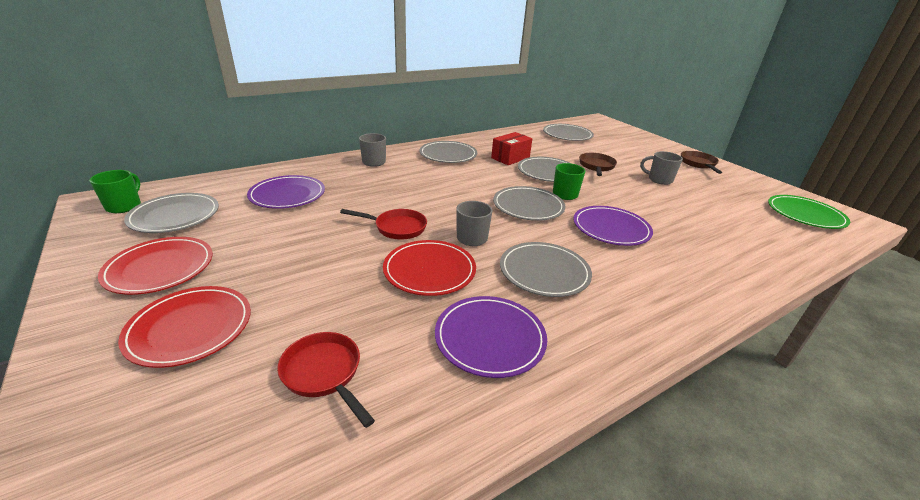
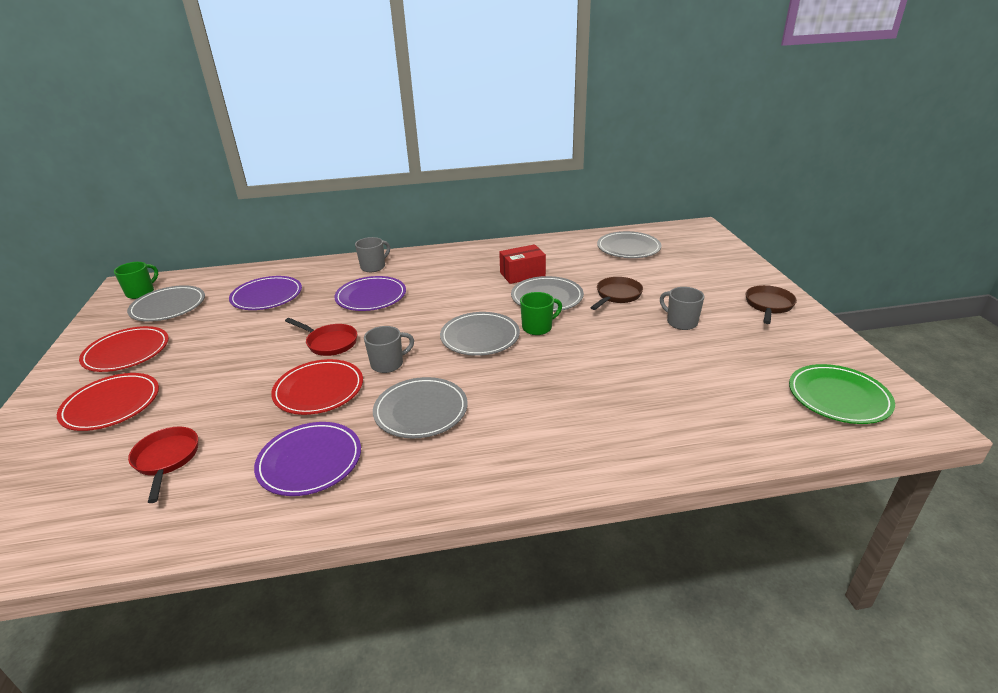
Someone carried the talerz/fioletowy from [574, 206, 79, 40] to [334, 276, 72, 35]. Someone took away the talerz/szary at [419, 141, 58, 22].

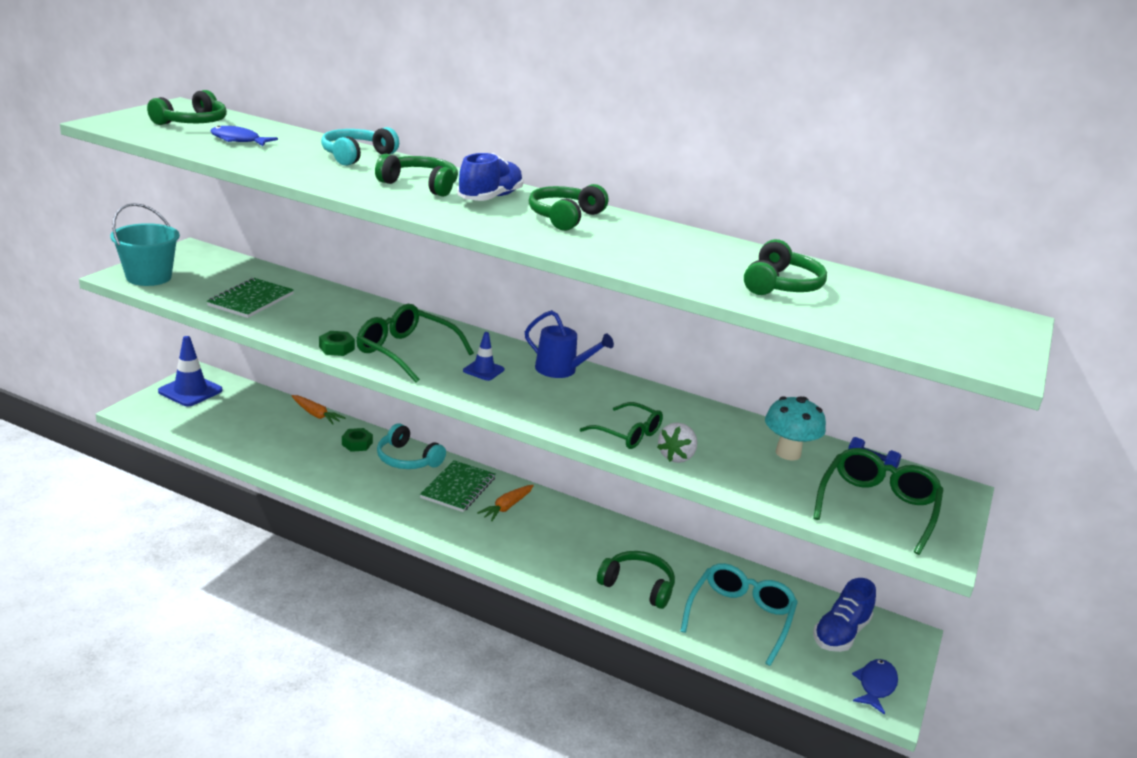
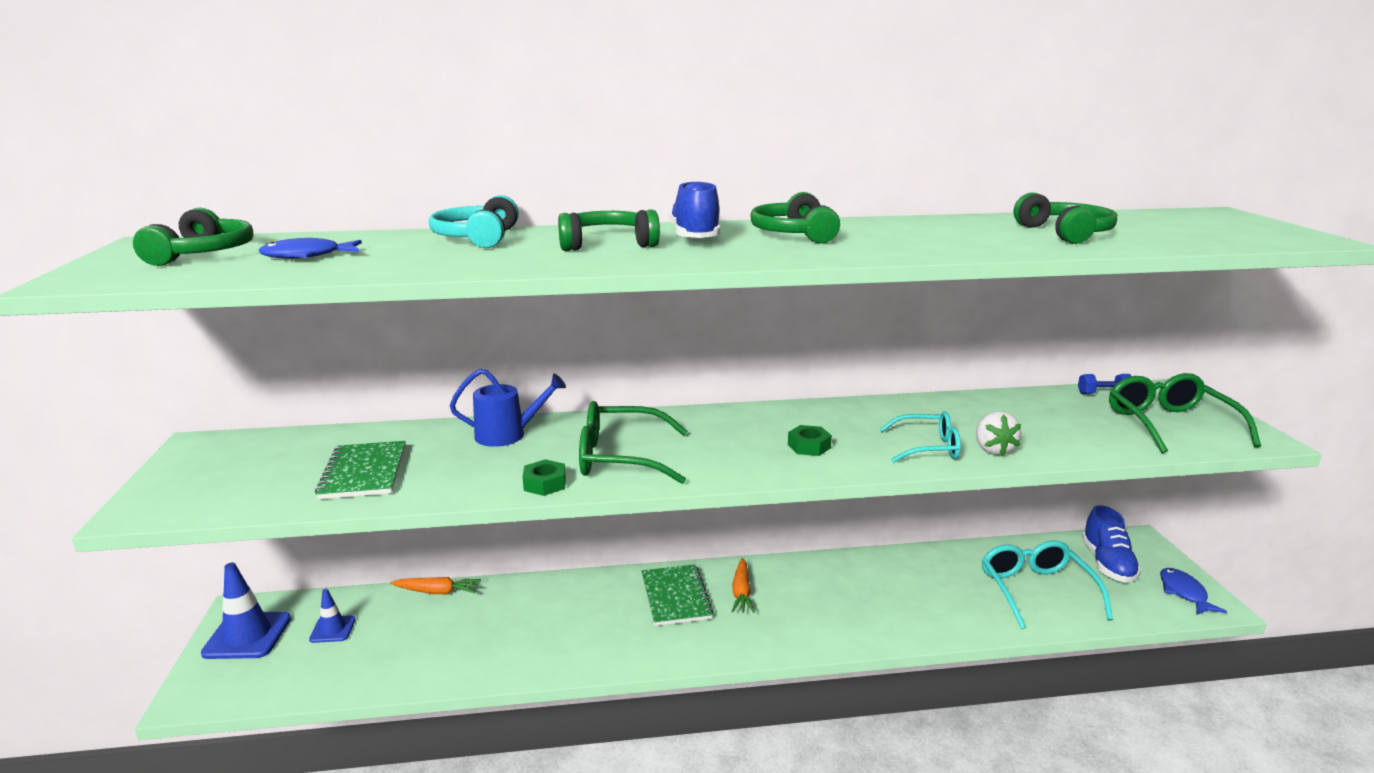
Someone carried the pachołek/niebieski from [463, 332, 41, 49] to [309, 589, 47, 54]. Someone carried the konewka/niebieski from [525, 310, 89, 68] to [450, 369, 116, 78]. Someone carried the nakrętka/zielony from [342, 428, 31, 24] to [788, 425, 44, 31]. Someone repainted the okulary/zielony at [580, 402, 83, 47], which became the okulary/turkusowy at [879, 411, 82, 52]. Someone took away the wiadro/turkusowy at [110, 203, 70, 83]. Someone took away the słuchawki/turkusowy at [377, 423, 69, 46]. Someone took away the słuchawki/zielony at [597, 551, 78, 58]. Someone took away the grzyb/turkusowy at [765, 396, 61, 64].

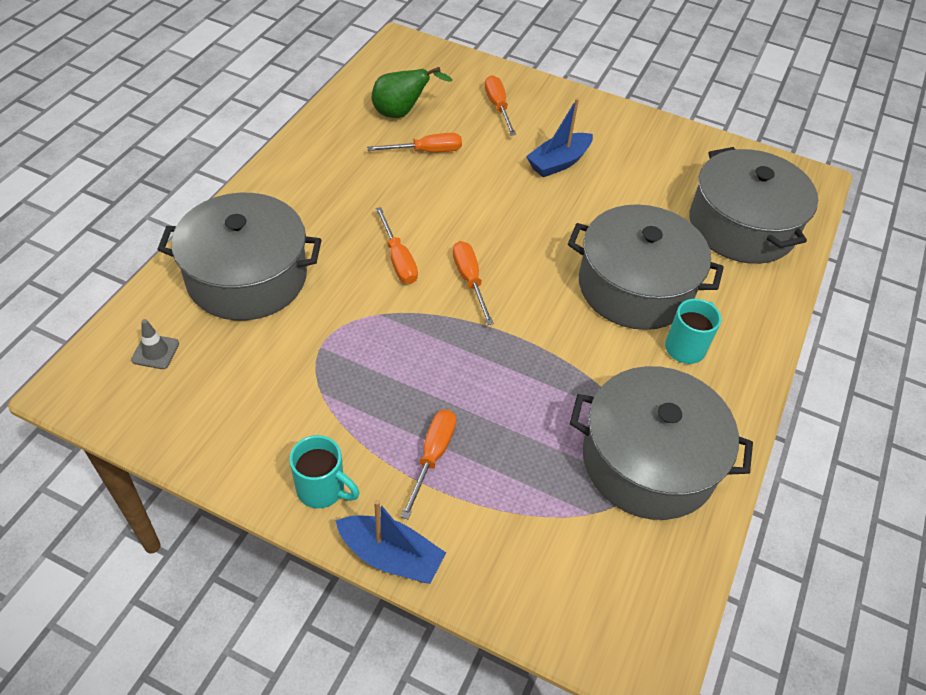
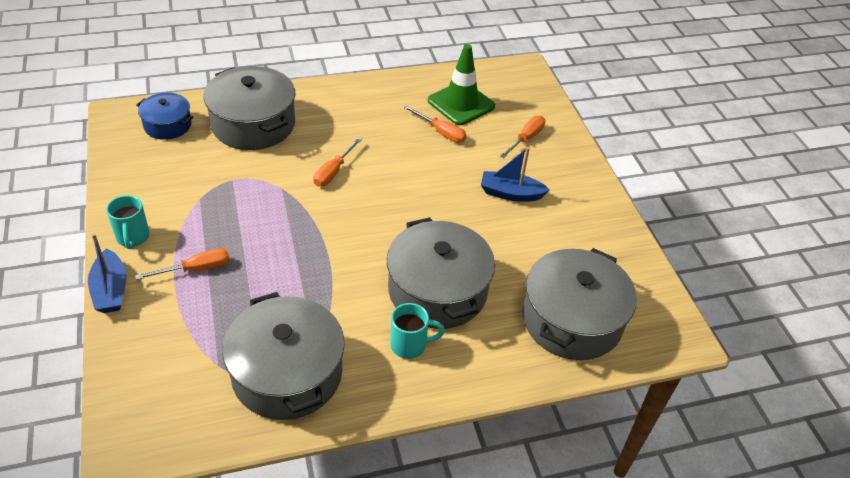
Someone swapped the pachołek/szary at [131, 319, 48, 50] for the garnek/niebieski at [136, 93, 57, 47]. Someone swapped the gruszka/zielony at [372, 67, 80, 51] for the pachołek/zielony at [428, 44, 67, 81]. Someone took away the śrubokręt/pomarańczowy at [453, 241, 41, 84].

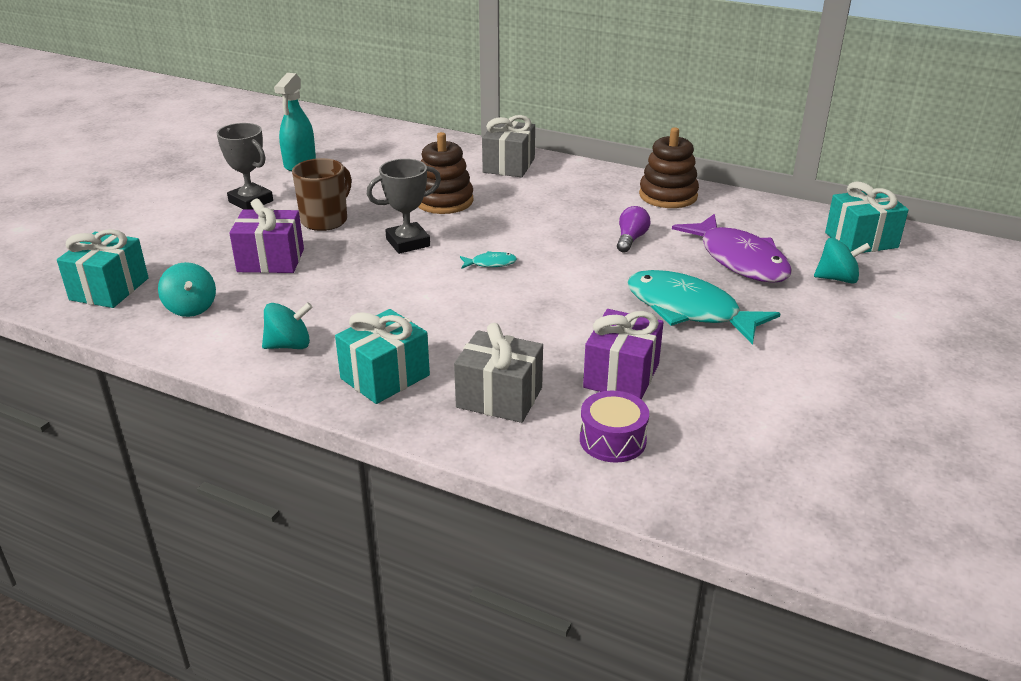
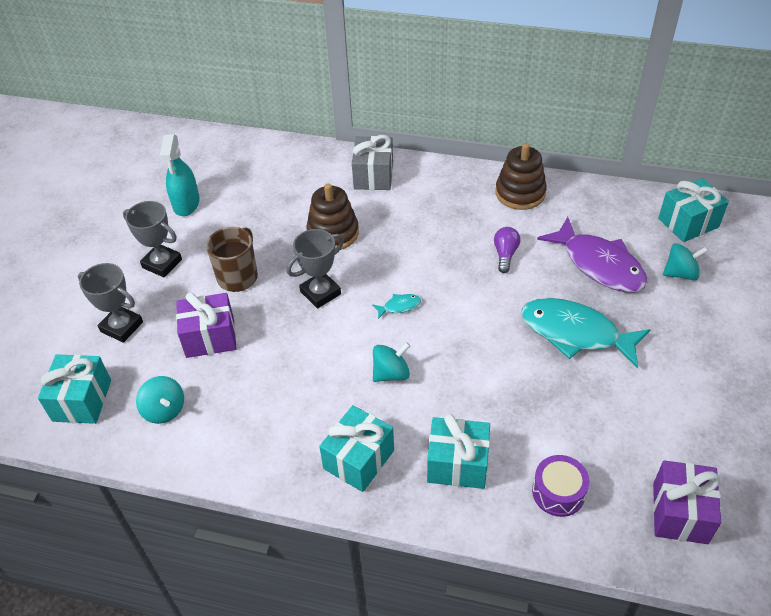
Someone put down the puchar/szary at [78, 263, 65, 80]. Someone carried the bączek/turkusowy from [262, 302, 50, 47] to [373, 342, 37, 40]. Someone repainted the prezent/szary at [454, 323, 89, 100], which became the prezent/turkusowy at [427, 414, 63, 75]. Someone carried the prezent/fioletowy from [583, 309, 81, 90] to [653, 460, 68, 84].

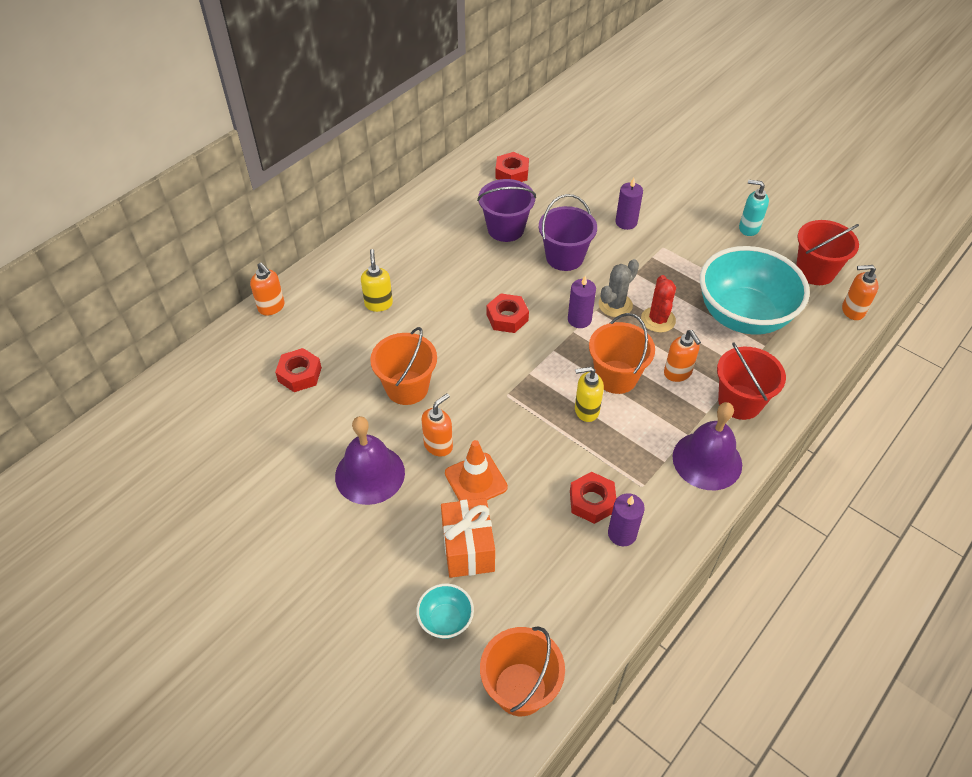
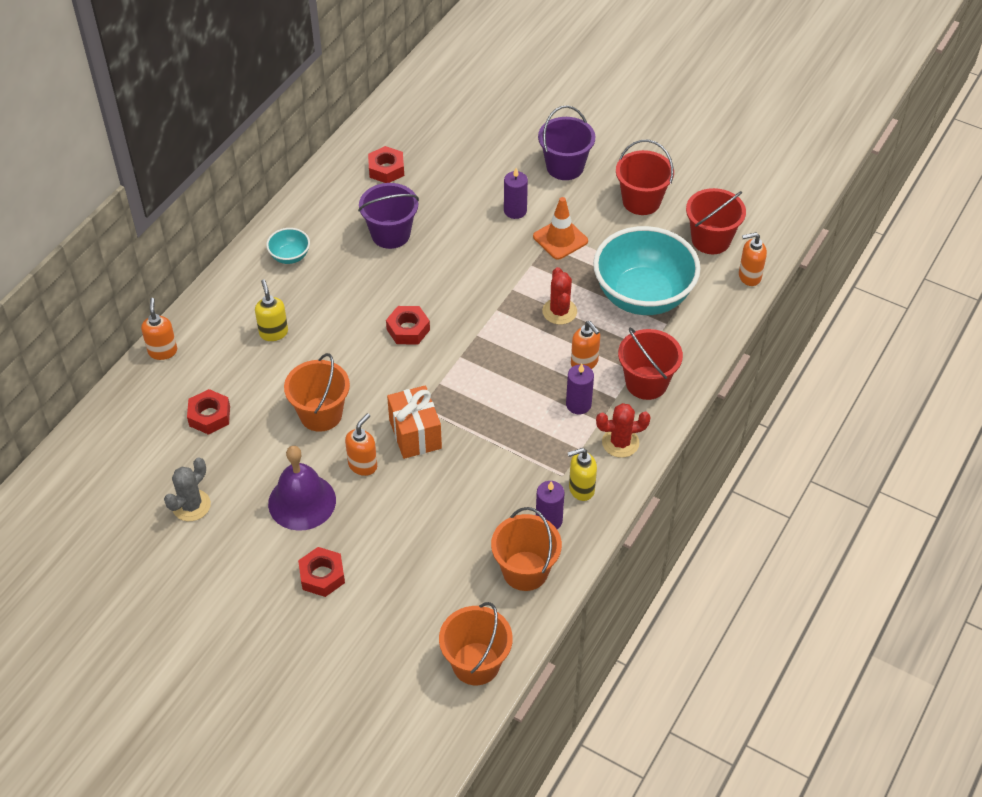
Someone rotated the dozownik mydła/pomarańczowy at [250, 263, 35, 53] by 135 degrees counterclockwise. Someone carried the kaktus/szary from [599, 259, 40, 58] to [164, 458, 47, 63]. Someone carried the miska/turkusowy from [416, 583, 58, 56] to [266, 228, 44, 36]. Someone carried the nakrętka/czerwony from [570, 472, 46, 52] to [298, 547, 47, 50]. Someone carried the prezent/pomarańczowy from [441, 498, 54, 80] to [387, 385, 55, 74]. Someone carried the wiadro/pomarańczowy from [589, 313, 66, 81] to [491, 507, 71, 84]. Someone carried the pachołek/pomarańczowy from [445, 440, 63, 61] to [533, 197, 55, 63]. Someone carried the wiadro/fioletowy from [539, 194, 58, 77] to [538, 105, 57, 75]. Someone carried the świeca/fioletowy from [568, 276, 28, 52] to [566, 364, 28, 50]. Someone carried the dozownik mydła/żółty from [575, 367, 29, 55] to [568, 448, 29, 53]. Someone swapped the dzwonek/fioletowy at [673, 402, 69, 88] for the kaktus/czerwony at [596, 403, 55, 55]. Someone swapped the dozownik mydła/turkusowy at [739, 180, 30, 56] for the wiadro/czerwony at [616, 140, 58, 75].

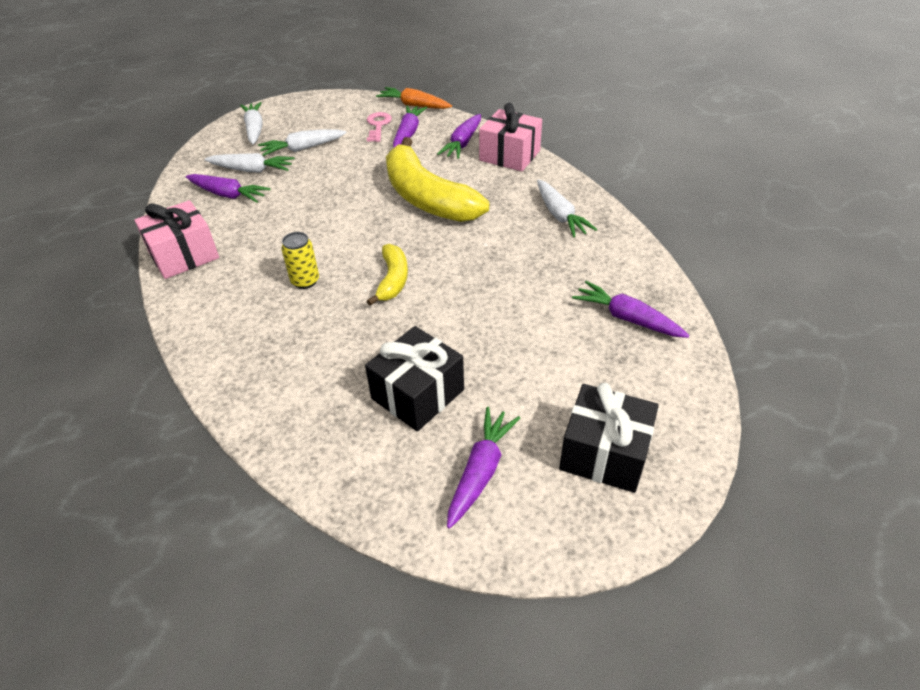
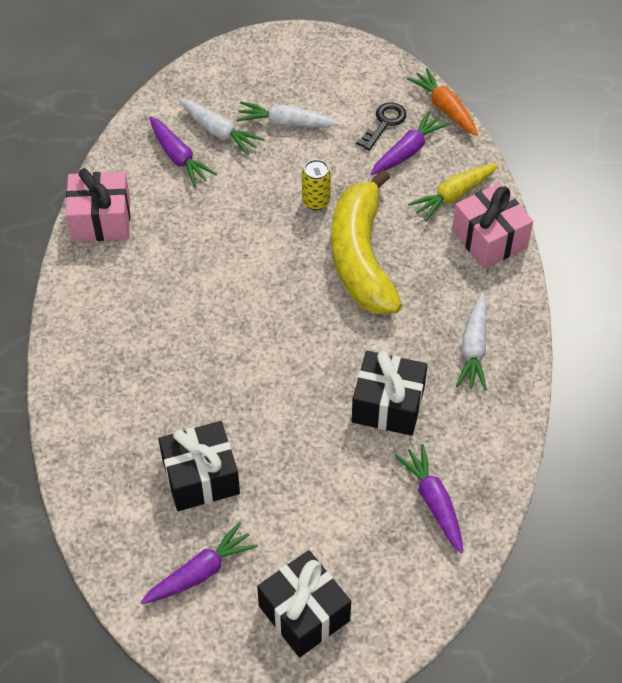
Someone carried the puszka/żółty from [281, 232, 38, 57] to [302, 159, 29, 51]. Someone put down the prezent/czarny at [352, 351, 76, 85]. Someone repainted the klucz/różowy at [367, 112, 25, 30], which became the klucz/czarny at [356, 102, 50, 49]. Someone repainted the marchewka/fioletowy at [437, 114, 44, 45], which became the marchewka/żółty at [408, 163, 91, 59]. Someone took away the marchewka/biały at [240, 102, 23, 42]. Someone took away the banan/żółty at [367, 244, 41, 62].

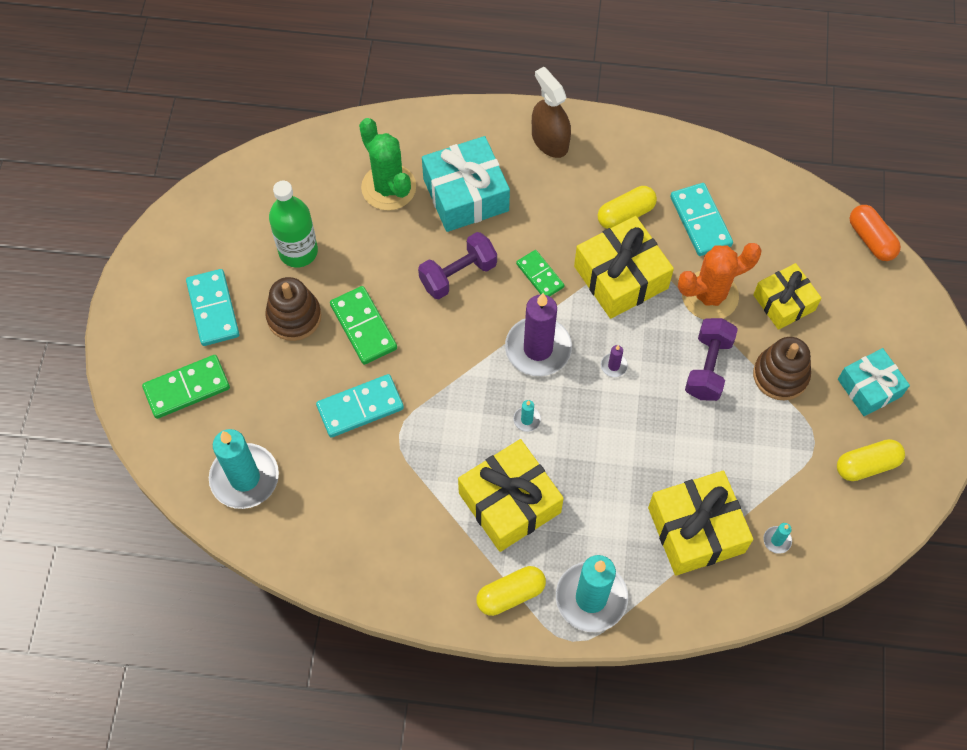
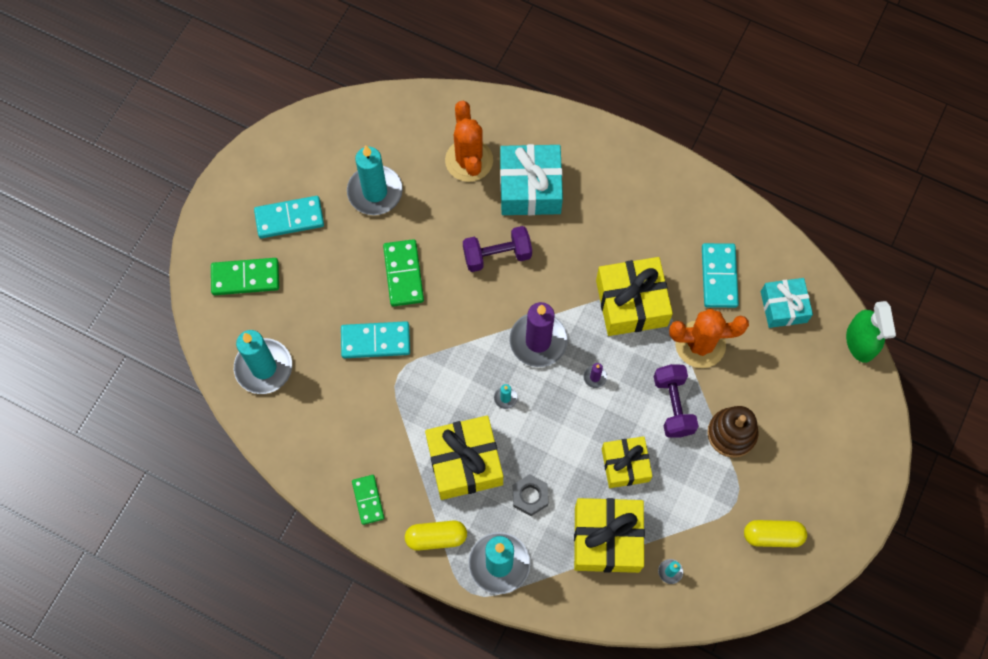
Someone rotated the kostka domina/turkusowy at [186, 269, 53, 77] by 75 degrees clockwise. Someone swapped the butelka/zielony at [269, 181, 49, 87] for the świeca/turkusowy at [347, 145, 56, 70]. Someone carried the kostka domina/zielony from [516, 250, 48, 46] to [352, 475, 32, 50]. Someone repainted the kaktus/zielony at [359, 118, 57, 93], which became the kaktus/pomarańczowy at [445, 101, 48, 81]. Someone put down the nakrętka/szary at [512, 474, 36, 42]. Someone carried the prezent/żółty from [753, 263, 68, 67] to [602, 436, 50, 52]. Someone rotated the hantel/fioletowy at [685, 318, 53, 83] by 45 degrees counterclockwise. Someone carried the prezent/turkusowy from [838, 348, 72, 68] to [761, 278, 52, 50]. Someone swapped the kapsułka/pomarańczowy at [849, 205, 52, 56] for the spryskiwacz/zielony at [846, 301, 50, 62]. Someone took away the zabawka nakładanka/brązowy at [265, 277, 57, 64]. Someone took away the spryskiwacz/brązowy at [532, 67, 39, 91]. Someone took away the kapsułka/żółty at [598, 186, 59, 43].

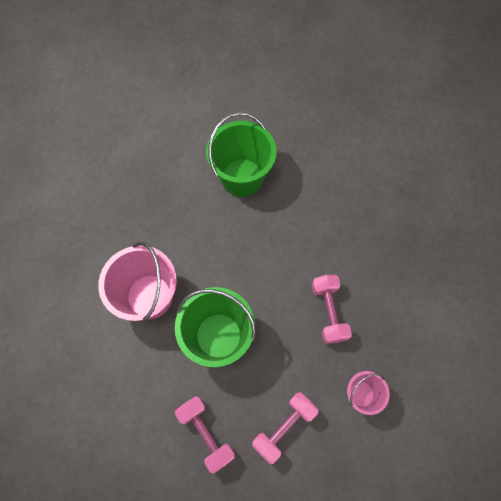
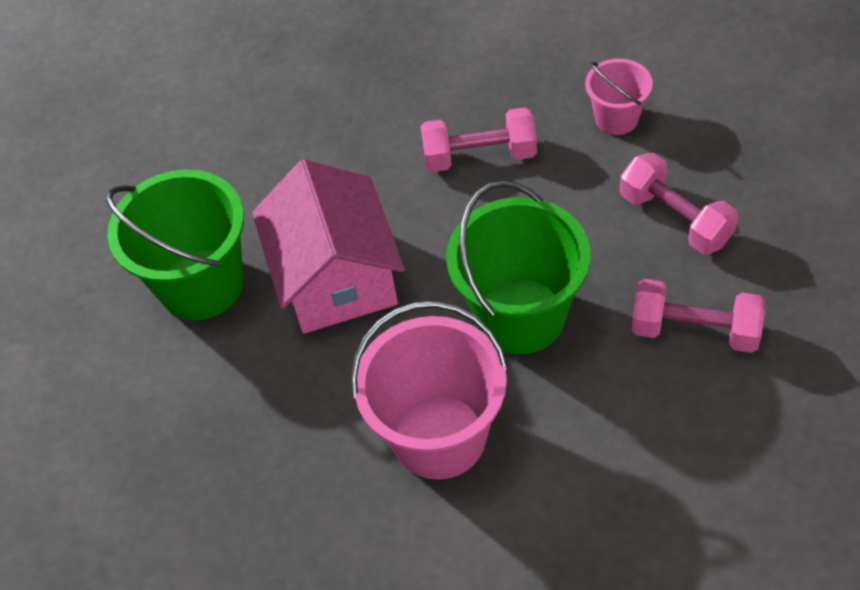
Someone put down the domek/różowy at [252, 159, 153, 175]. Someone rotated the hantel/różowy at [175, 396, 60, 78] by 45 degrees clockwise.

